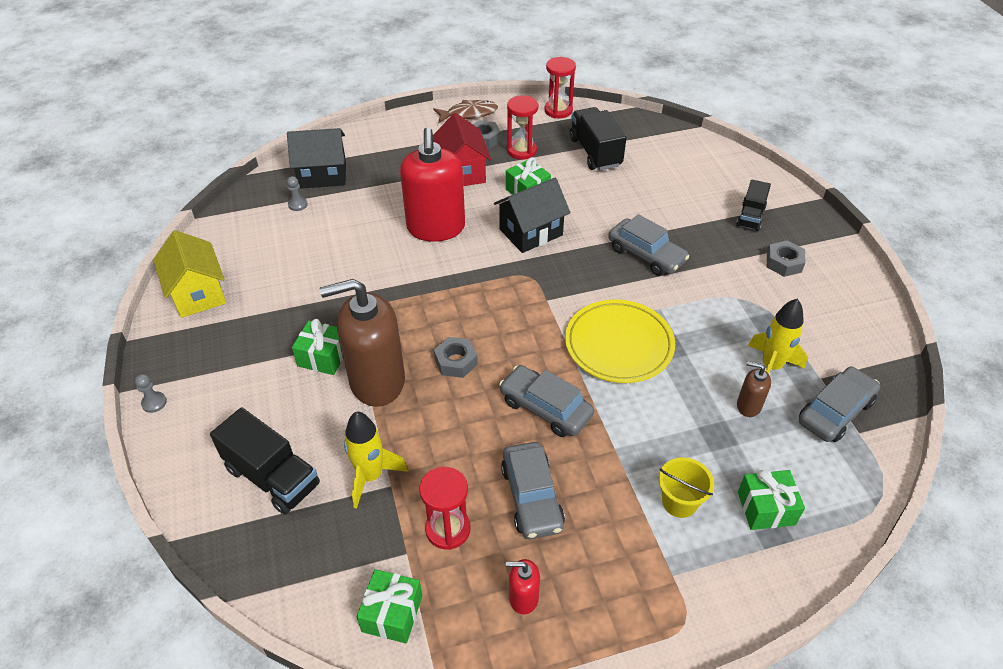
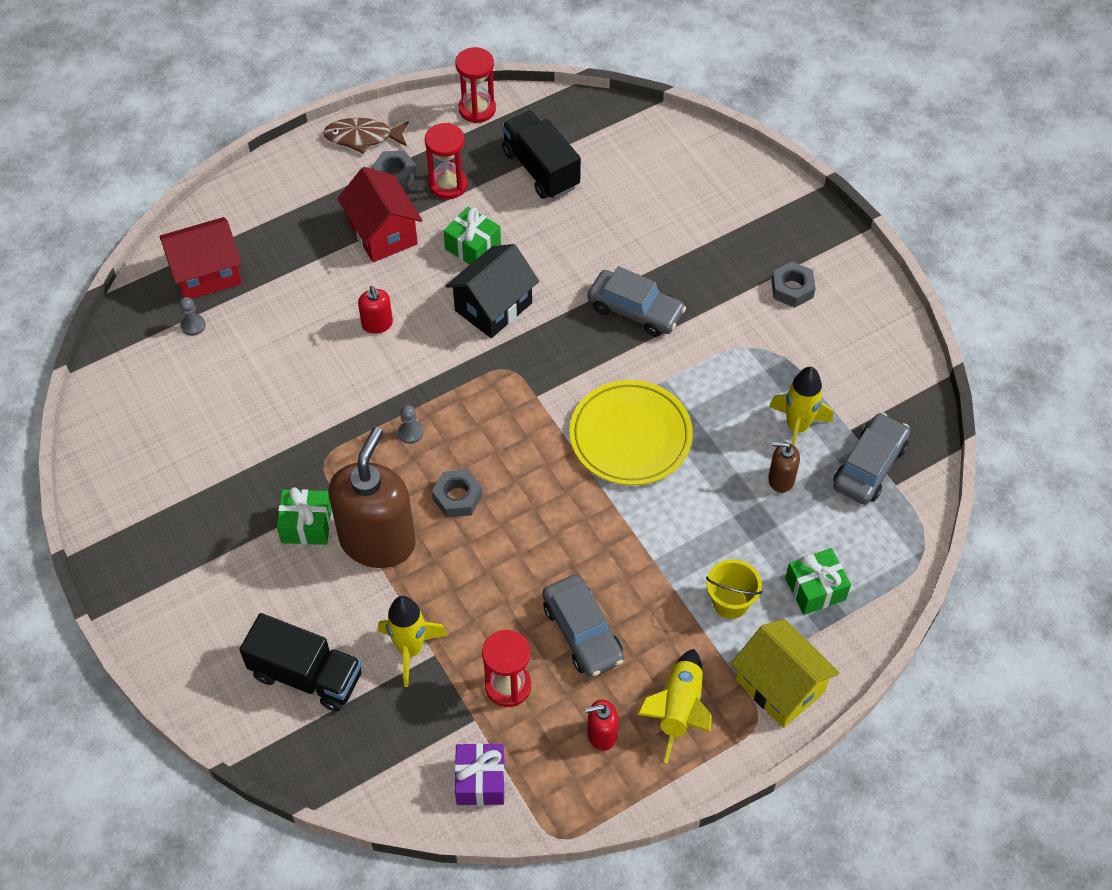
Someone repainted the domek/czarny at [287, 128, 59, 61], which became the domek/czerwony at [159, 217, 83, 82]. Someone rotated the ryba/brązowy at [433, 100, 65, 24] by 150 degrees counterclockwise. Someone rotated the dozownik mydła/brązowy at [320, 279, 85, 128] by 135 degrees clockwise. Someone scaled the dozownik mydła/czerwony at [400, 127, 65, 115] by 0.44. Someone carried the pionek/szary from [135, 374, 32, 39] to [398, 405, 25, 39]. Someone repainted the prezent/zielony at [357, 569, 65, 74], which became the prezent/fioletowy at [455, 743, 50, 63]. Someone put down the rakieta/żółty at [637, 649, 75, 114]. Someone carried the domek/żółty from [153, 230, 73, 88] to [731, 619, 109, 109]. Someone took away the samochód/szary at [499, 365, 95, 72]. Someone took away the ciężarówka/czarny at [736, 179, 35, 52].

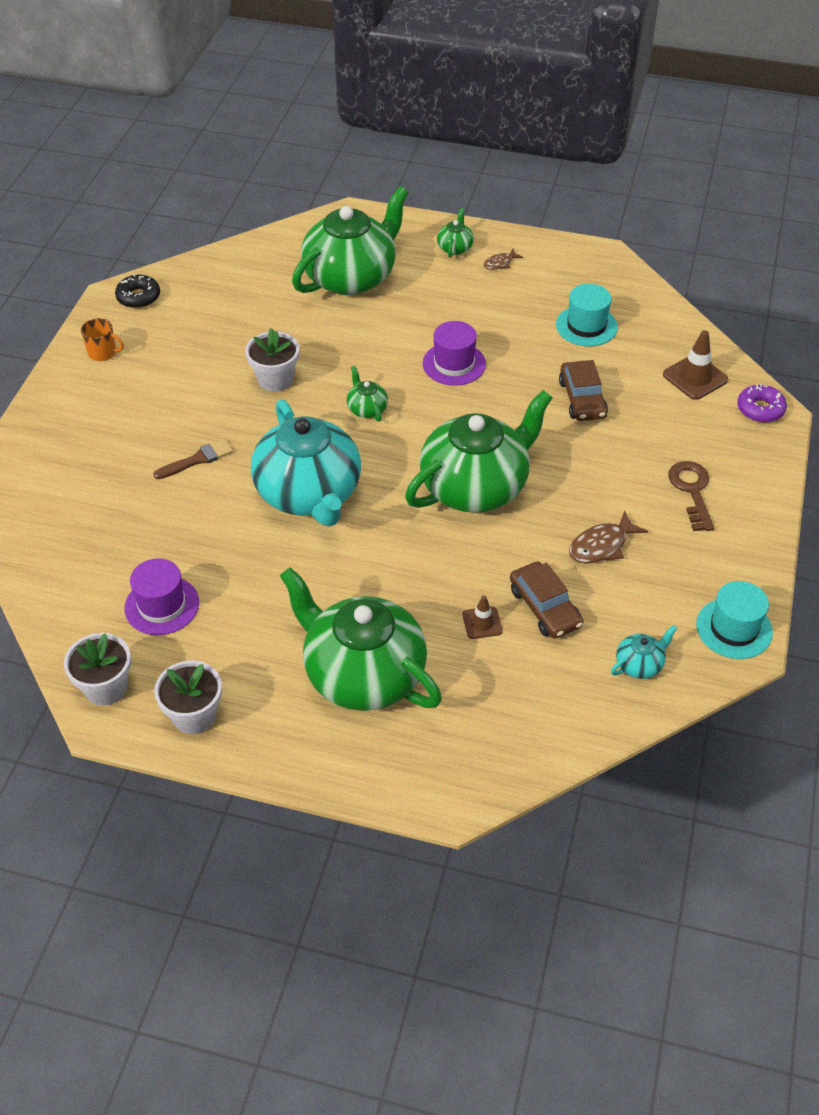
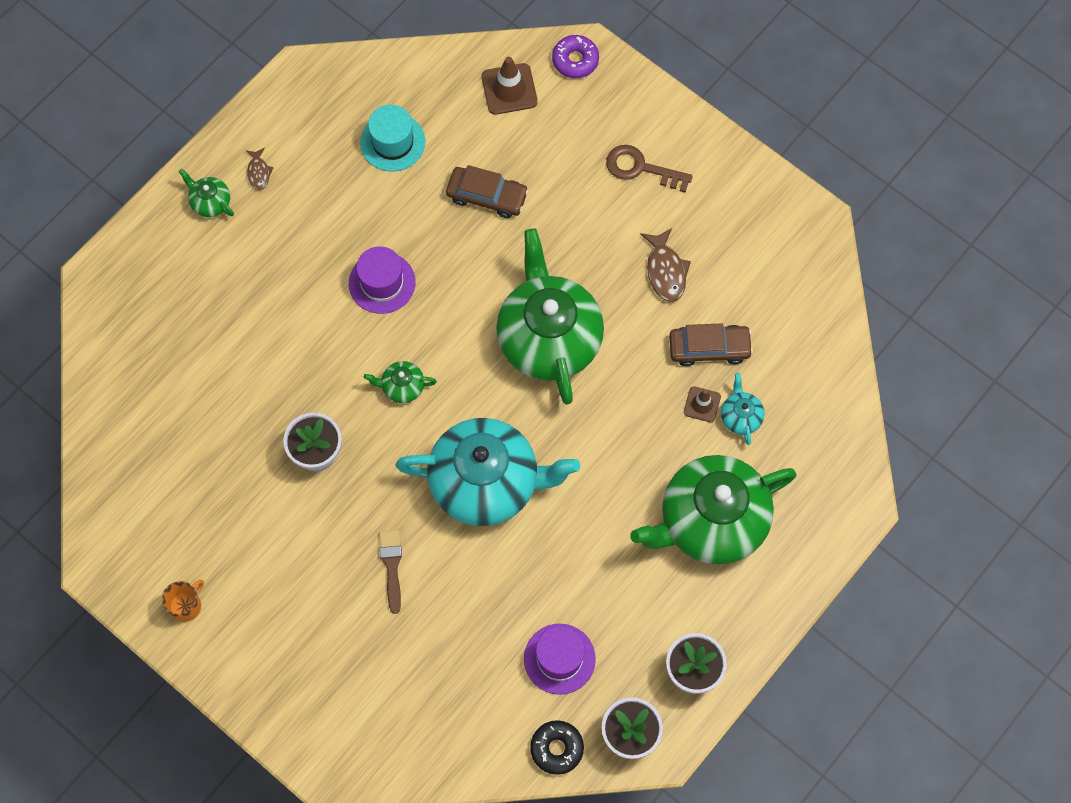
Someone carried the donut/czarny from [115, 274, 45, 34] to [530, 720, 54, 55]. Someone carried the imbryk/turkusowy from [611, 625, 66, 54] to [721, 373, 44, 72]. Someone took away the imbryk/zielony at [292, 186, 117, 109]. Someone took away the kapelusz/turkusowy at [696, 581, 77, 78].

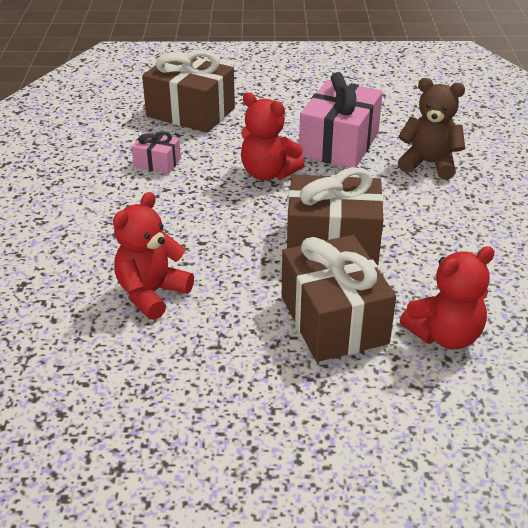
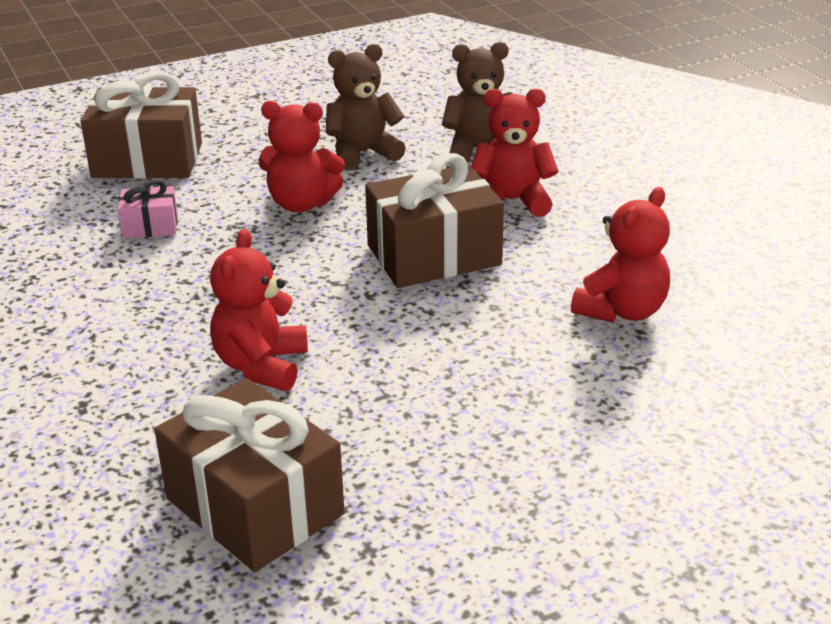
Someone carried the prezent/brązowy from [282, 235, 114, 127] to [155, 378, 189, 194]. Someone swapped the prezent/różowy at [299, 72, 84, 96] for the miś/brązowy at [326, 44, 80, 126]. Someone put down the miś/czerwony at [471, 89, 87, 128].

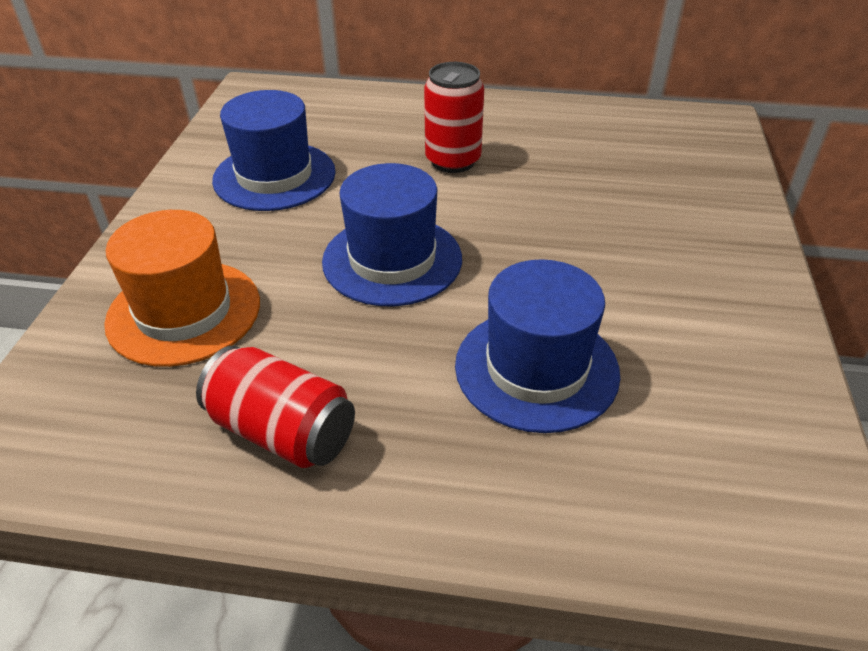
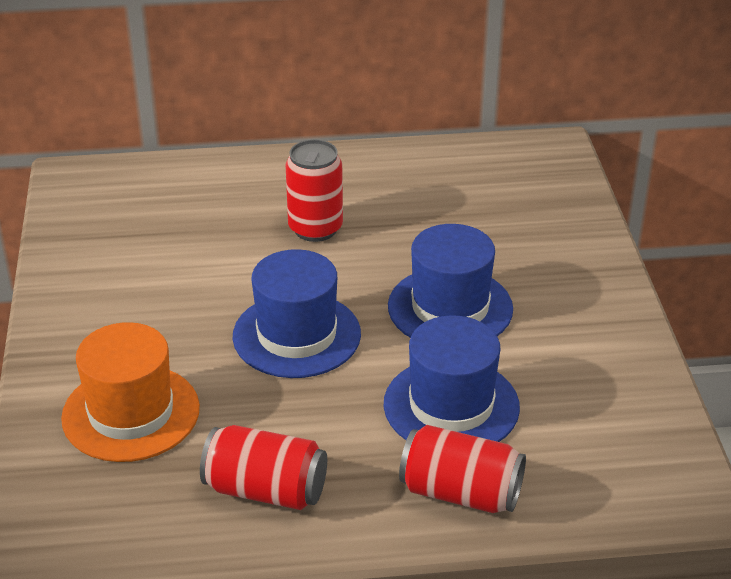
Someone carried the kapelusz/niebieski from [212, 90, 124, 121] to [388, 224, 125, 114]. Someone put down the puszka/czerwony at [399, 425, 127, 88].

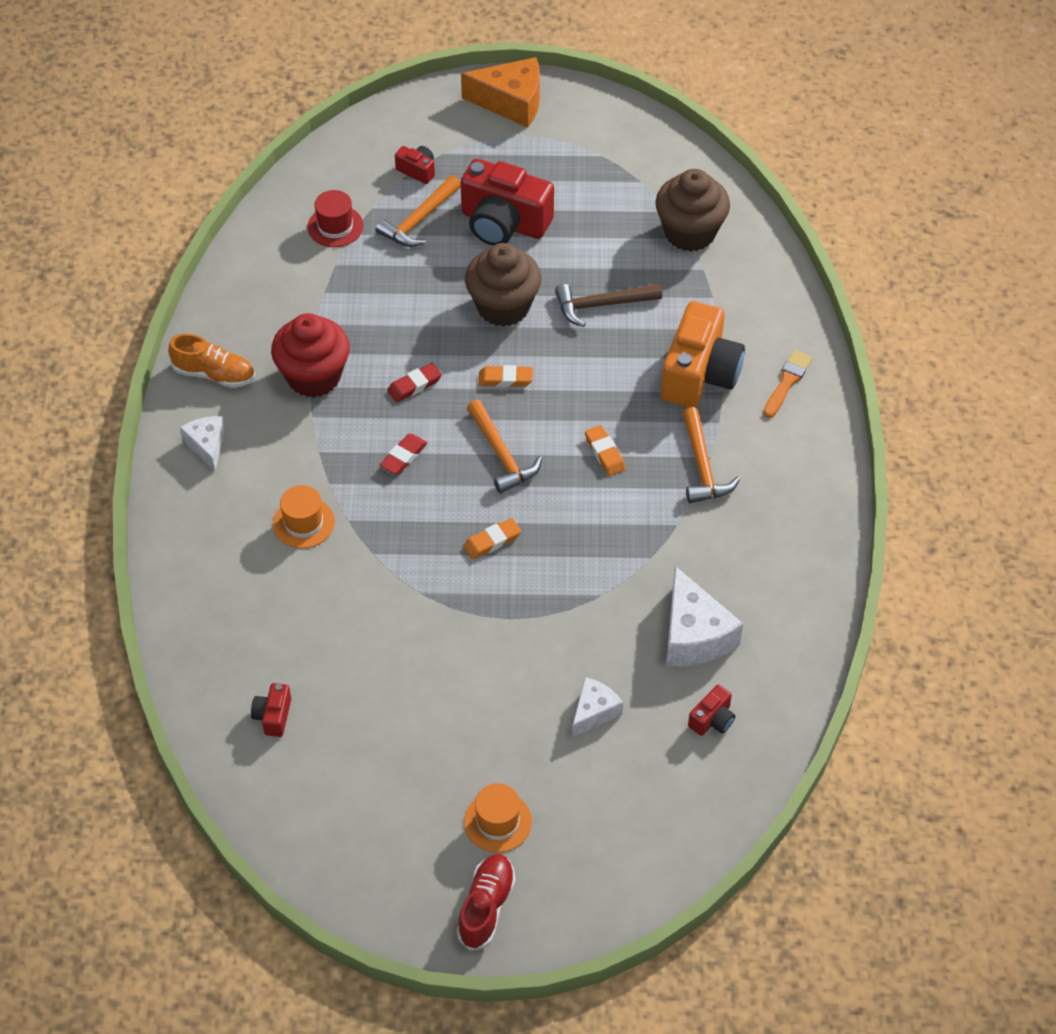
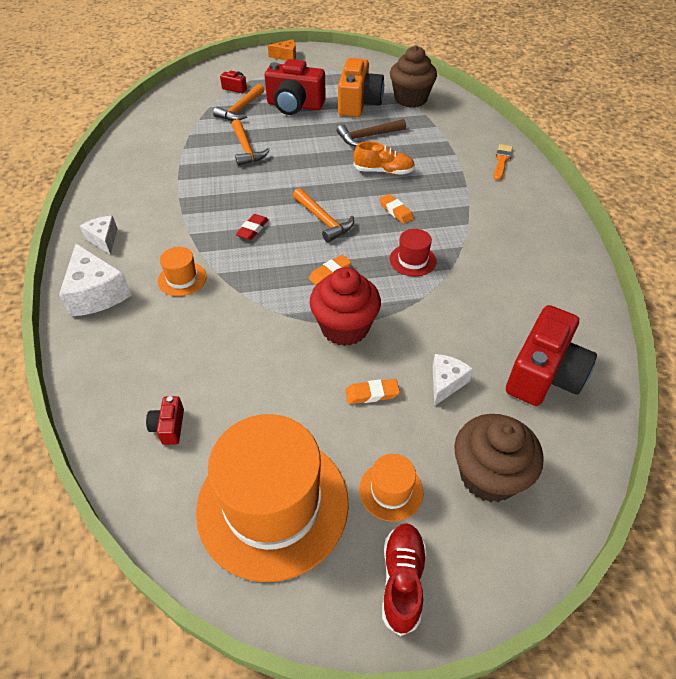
Someone carried the ser/biały from [666, 566, 77, 101] to [59, 244, 73, 73]. Someone put down the kapelusz/pomarańczowy at [196, 414, 153, 168]. Someone carried the młotek/pomarańczowy from [682, 407, 58, 96] to [232, 119, 38, 47]. Someone scaled the ser/pomarańczowy at [461, 57, 79, 71] by 0.59. Someone carried the muffinka/czerwony from [271, 313, 79, 84] to [310, 267, 71, 79]. Someone carried the aparat fotograficzny/pomarańczowy from [661, 301, 84, 106] to [338, 58, 46, 59]. Someone carried the gumka do mazania/pomarańczowy from [478, 365, 55, 22] to [345, 379, 55, 25]. Someone carried the but/pomarańczowy from [168, 334, 87, 54] to [354, 141, 61, 34]. Someone carried the kapelusz/czerwony from [307, 190, 56, 57] to [389, 229, 48, 48]. Someone carried the muffinka/brązowy from [465, 243, 76, 84] to [454, 414, 90, 88]. Someone scaled the aparat fotograficzny/czerwony at [688, 684, 47, 52] by 2.23. Someone took away the gumka do mazania/czerwony at [387, 363, 55, 40].

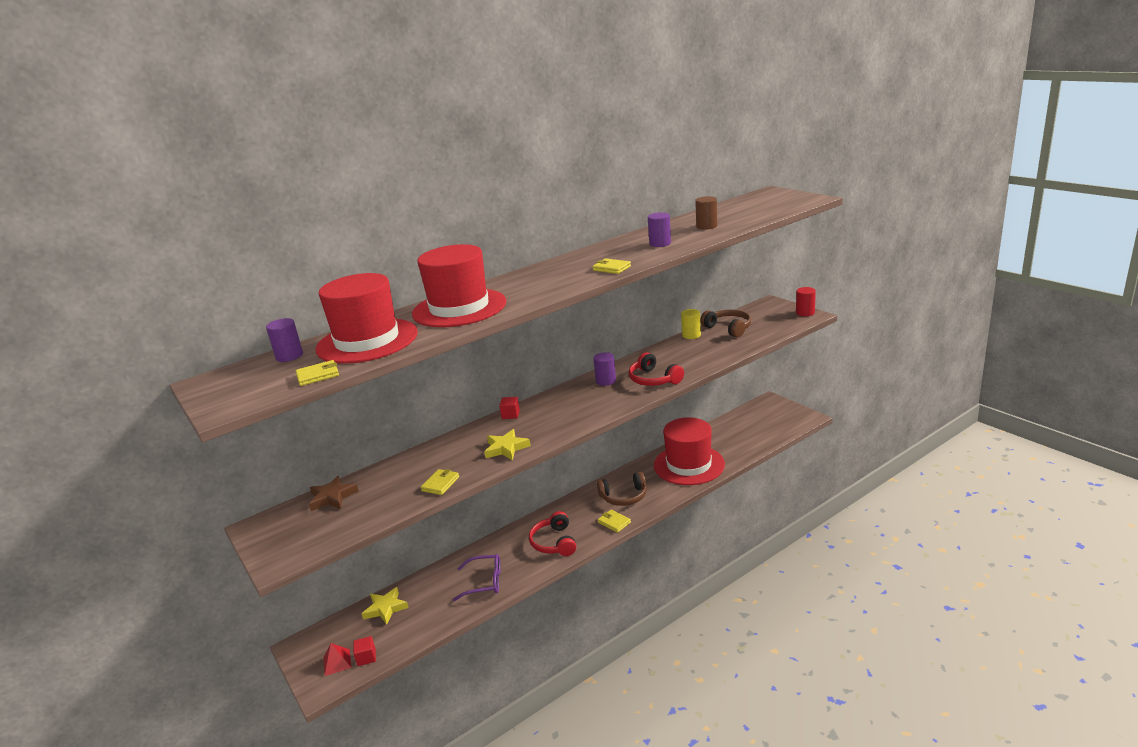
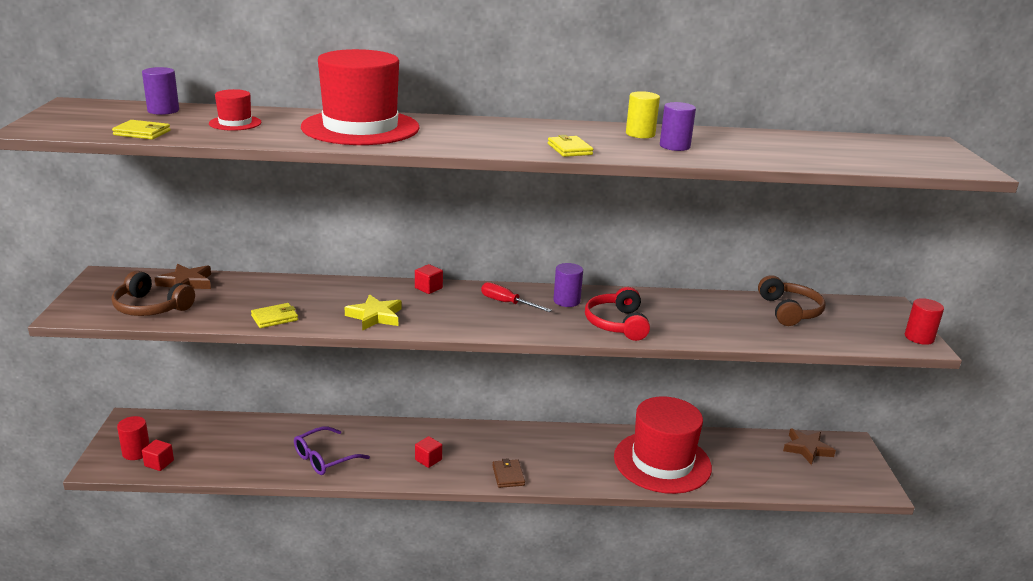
Someone carried the słuchawki/brązowy from [597, 472, 50, 34] to [112, 271, 83, 45]. Someone swapped the piramida/czerwony at [324, 643, 27, 33] for the walec/czerwony at [117, 416, 33, 44]. Someone scaled the kapelusz/czerwony at [316, 273, 102, 91] by 0.43. Someone rotated the okulary/fioletowy at [453, 554, 48, 47] by 105 degrees clockwise. Someone swapped the słuchawki/czerwony at [529, 511, 47, 45] for the sześcian/czerwony at [415, 436, 27, 32]. Someone put down the śrubokręt/czerwony at [481, 282, 71, 30]. Someone repainted the portfel/żółty at [598, 510, 33, 23], which became the portfel/brązowy at [492, 458, 33, 30]. Someone carried the walec/żółty from [681, 309, 20, 30] to [626, 91, 34, 47]. Someone put down the gwiazda/brązowy at [783, 428, 53, 37]. Someone took away the gwiazda/żółty at [362, 587, 47, 38]. Someone took away the walec/brązowy at [695, 196, 22, 34].

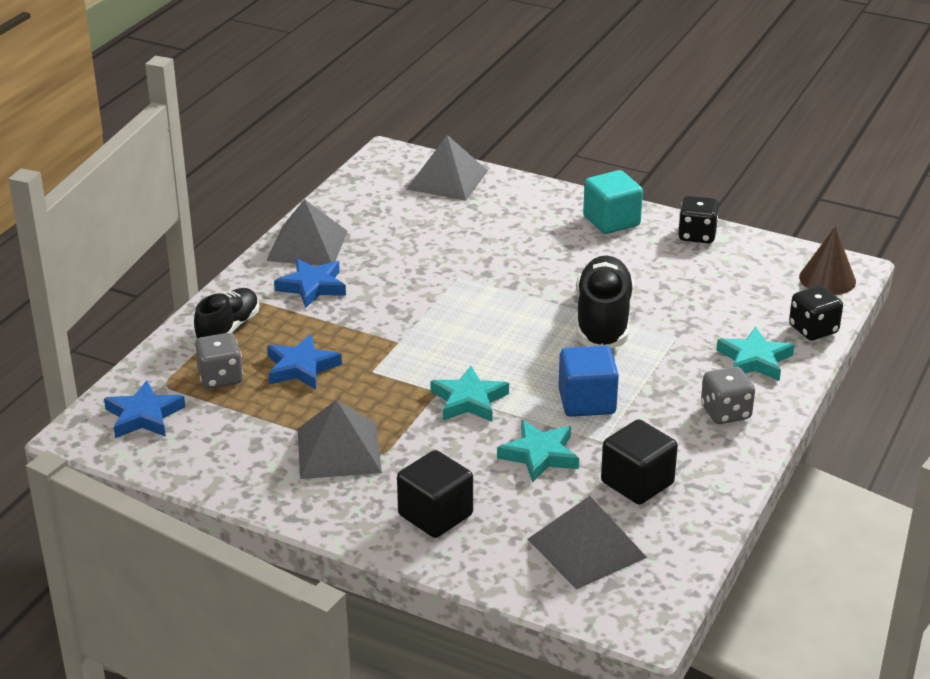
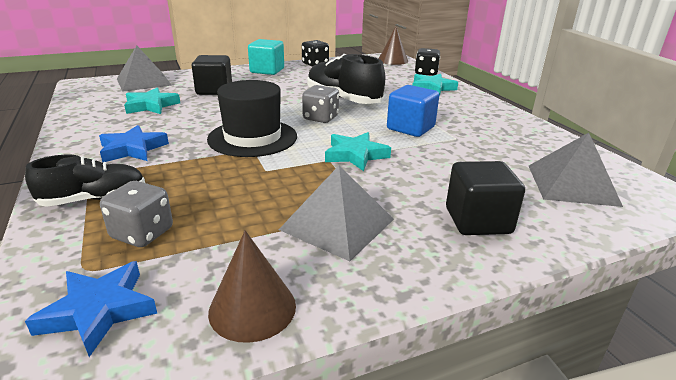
Someone rotated the but/czarny at [194, 288, 65, 52] by 90 degrees clockwise. Someone carried the gwiazda/turkusowy from [497, 420, 82, 63] to [124, 88, 56, 26]. Someone carried the sześcian/czarny from [601, 419, 77, 86] to [192, 55, 40, 40]. Someone put down the kapelusz/czarny at [207, 80, 90, 77]. Someone put down the stożek/brązowy at [208, 230, 88, 113]. Someone carried the kostka do gry/szary from [701, 366, 54, 58] to [302, 85, 37, 38]. Someone took away the piramida/szary at [266, 199, 81, 66]. Someone took away the gwiazda/niebieski at [267, 334, 75, 55].

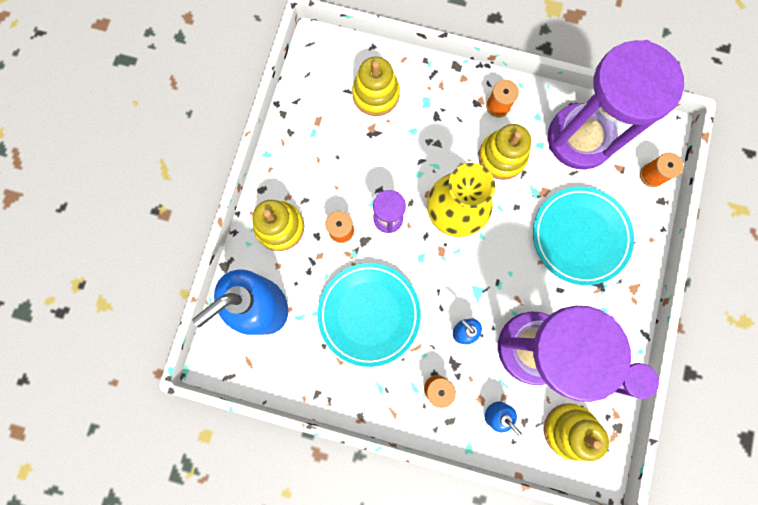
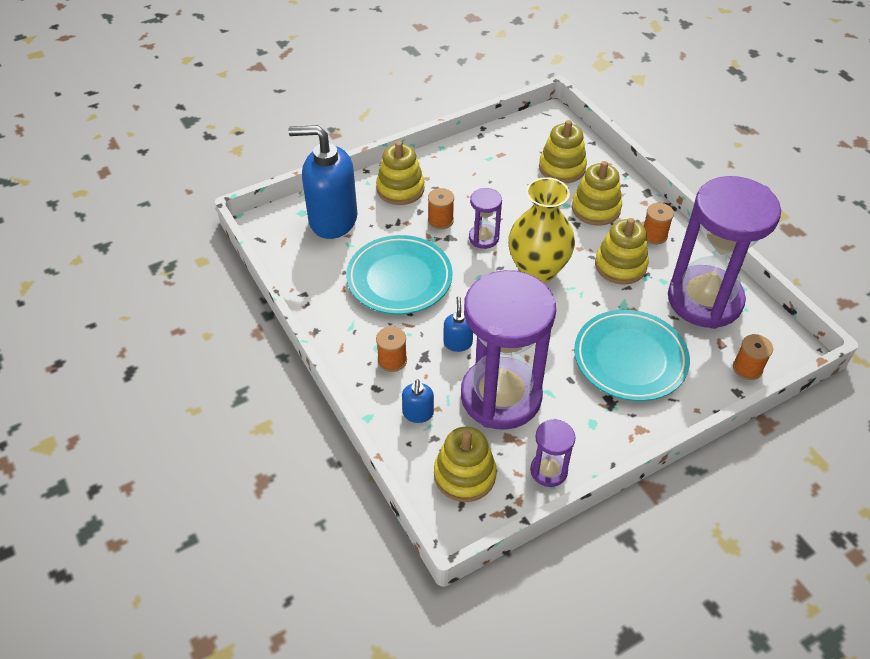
Someone put down the zabawka nakładanka/żółty at [572, 161, 50, 65].

